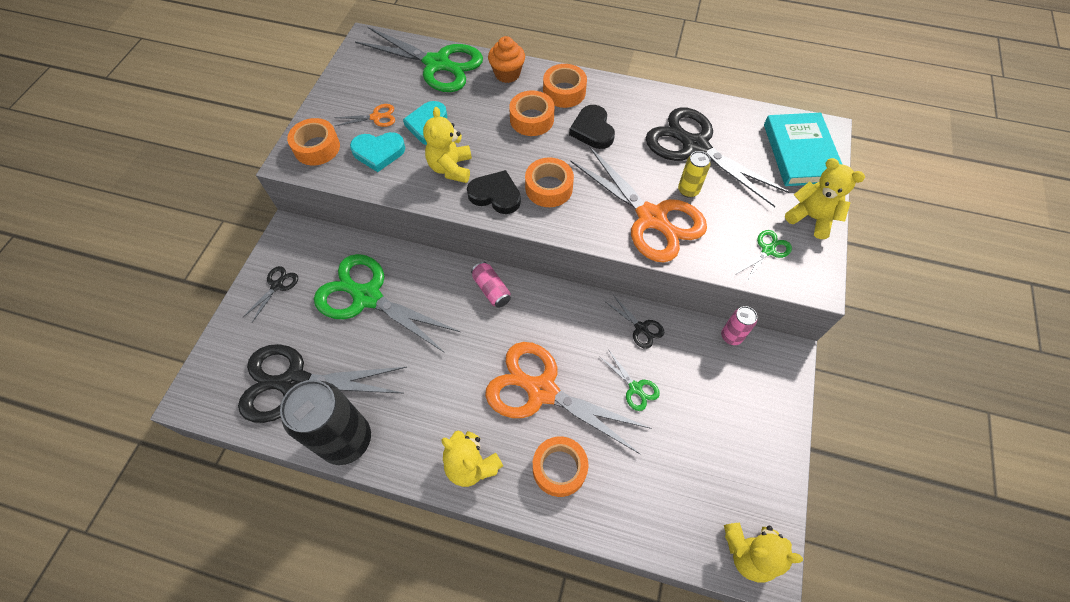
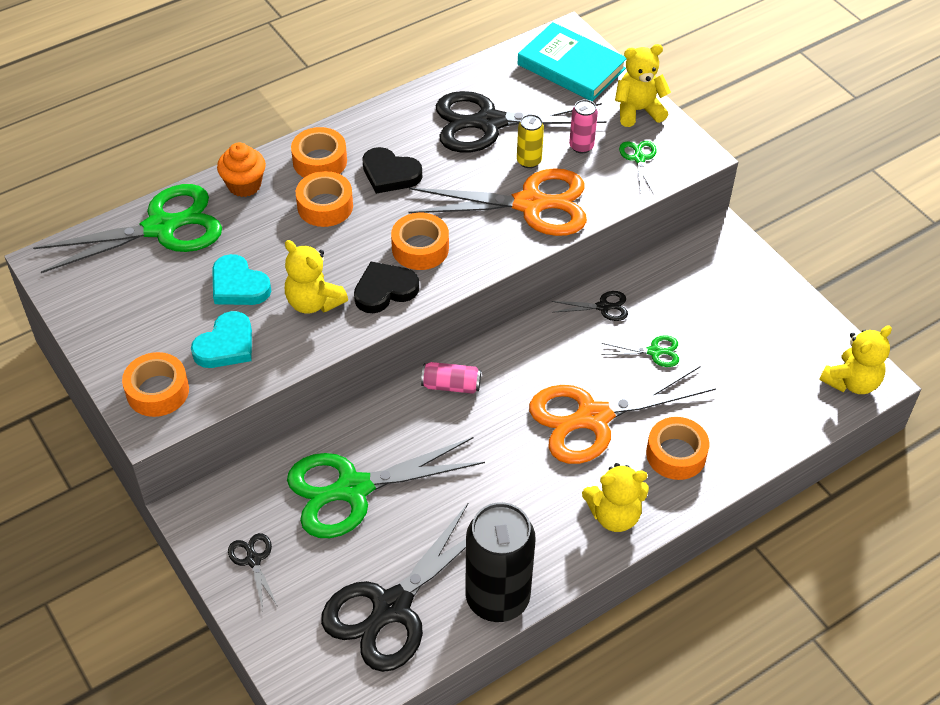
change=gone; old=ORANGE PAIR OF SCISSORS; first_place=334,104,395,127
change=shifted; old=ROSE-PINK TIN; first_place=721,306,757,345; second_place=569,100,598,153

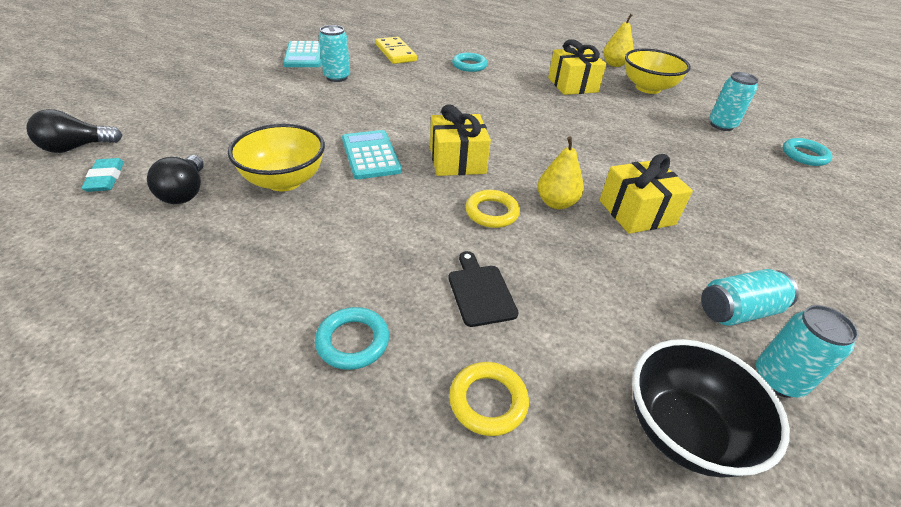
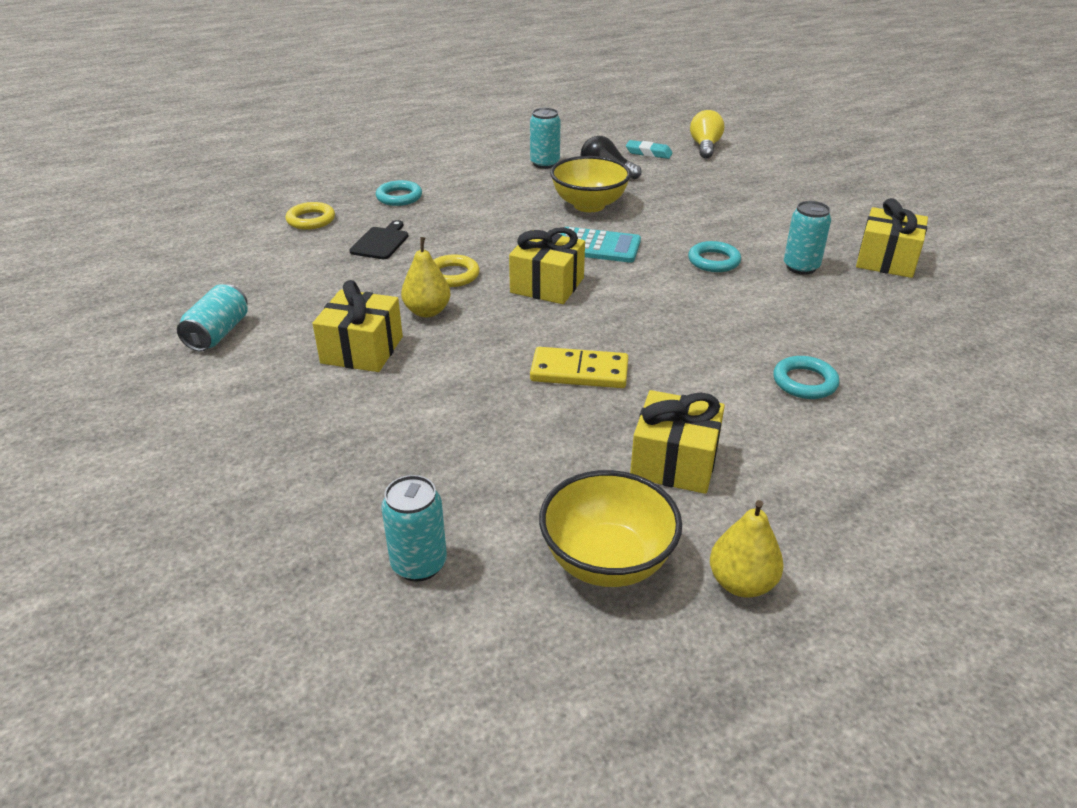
change=repainted; old=EBONY BULB; new=BRIGHT YELLOW BULB; first_place=26,109,122,153; second_place=690,110,724,159
change=swapped; old=AQUA ADDING MACHINE; new=BRIGHT YELLOW WRAPPED GIFT; first_place=283,41,321,67; second_place=856,198,928,278
change=shifted; old=BRIGHT YELLOW DOMINO TILE; first_place=376,37,417,64; second_place=530,347,628,388
change=rotated; old=EBONY CHOPPING BOARD; first_place=448,251,519,327; second_place=349,220,408,259; degrees=-90
change=gone; old=EBONY BOWL; first_place=633,339,790,478
change=shifted; old=AQUA TIN; first_place=756,305,859,398; second_place=530,108,560,169
change=shifted; old=AQUA RING; first_place=783,138,832,166; second_place=688,241,741,272

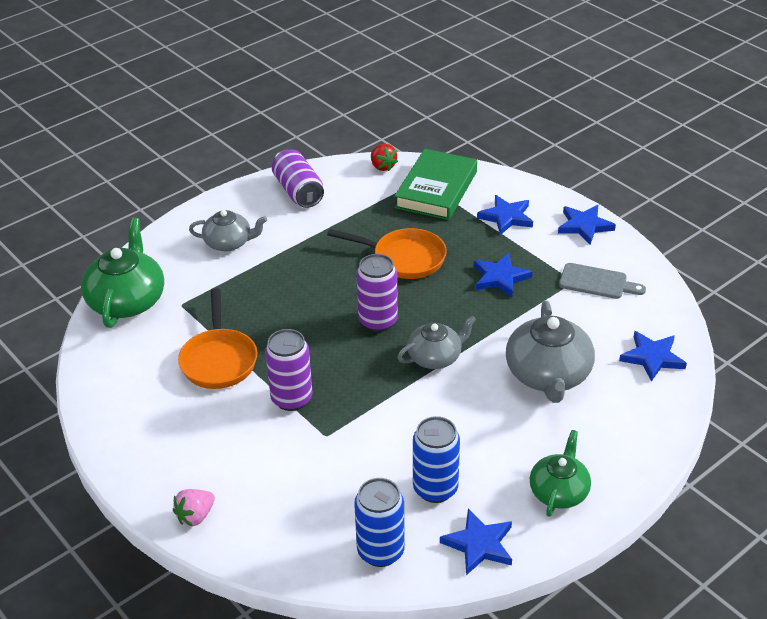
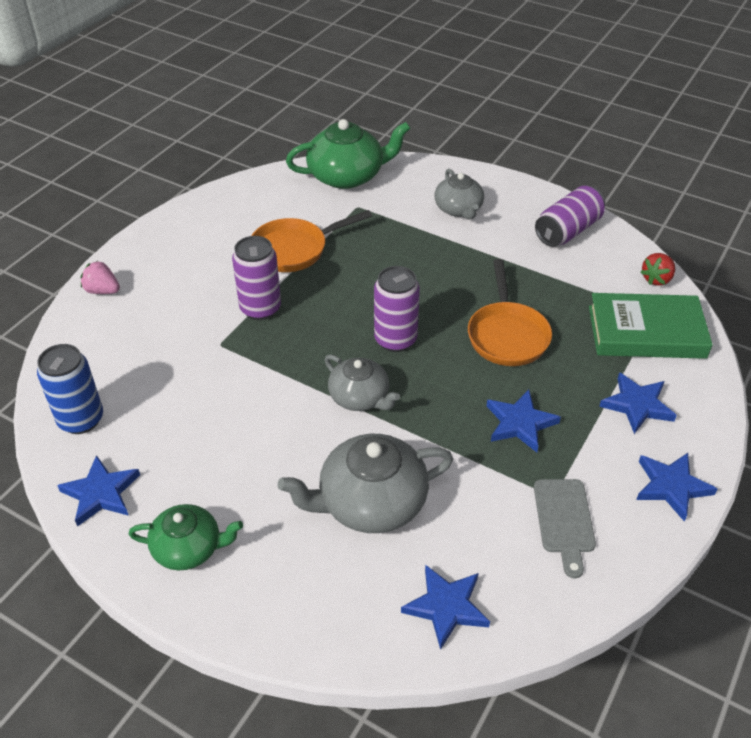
change=gone; old=COBALT TIN; first_place=413,416,460,503

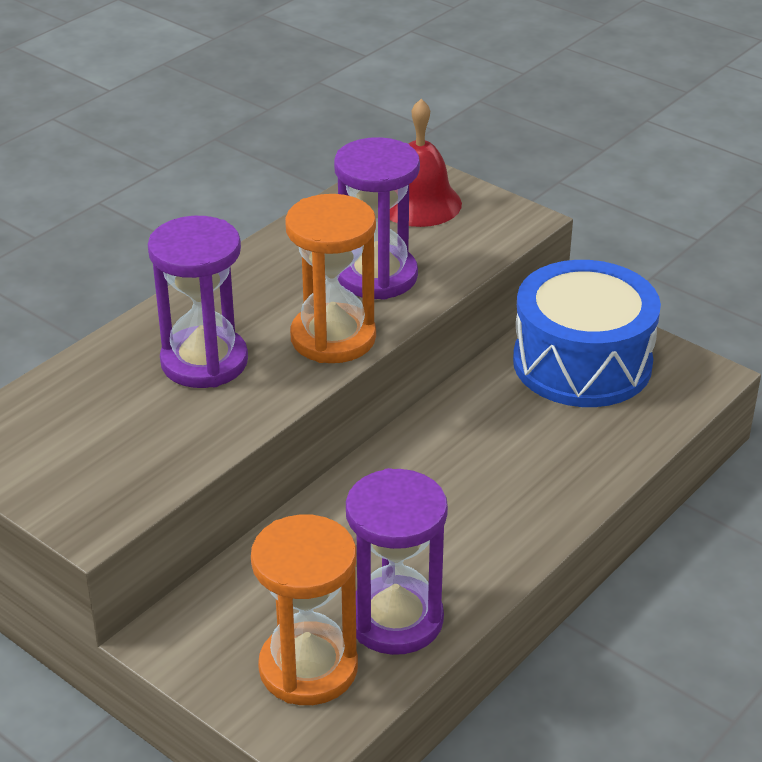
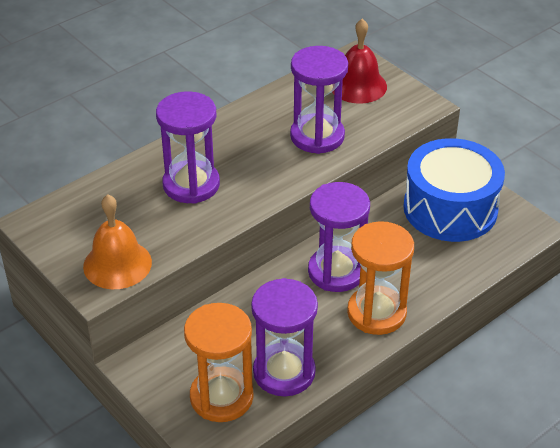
change=shifted; old=ORANGE SAND TIMER; first_place=285,194,376,363; second_place=347,221,414,335
change=new; new=ORANGE BELL; second_place=83,194,152,289
change=new; new=VIOLET SAND TIMER; second_place=308,182,370,292

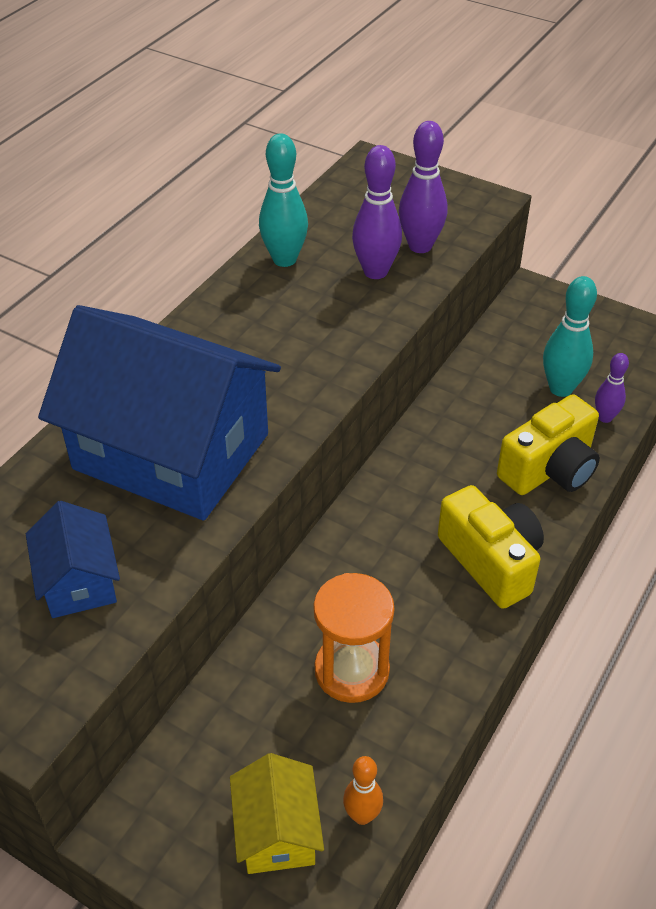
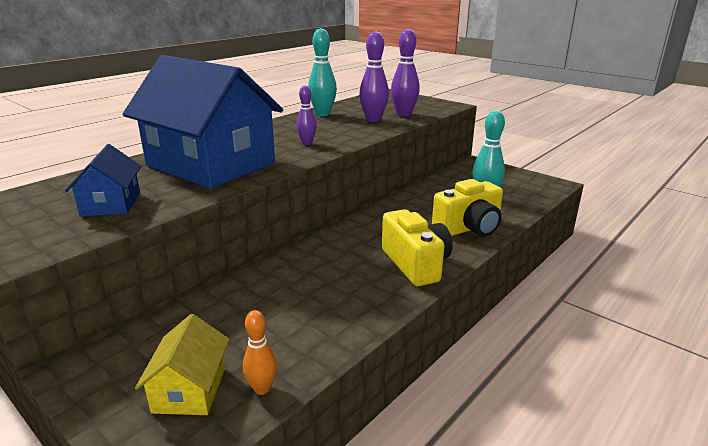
change=gone; old=ORANGE SAND TIMER; first_place=314,573,395,703
change=shifted; old=VIOLET BOWLING PIN; first_place=595,353,629,423; second_place=296,86,317,145

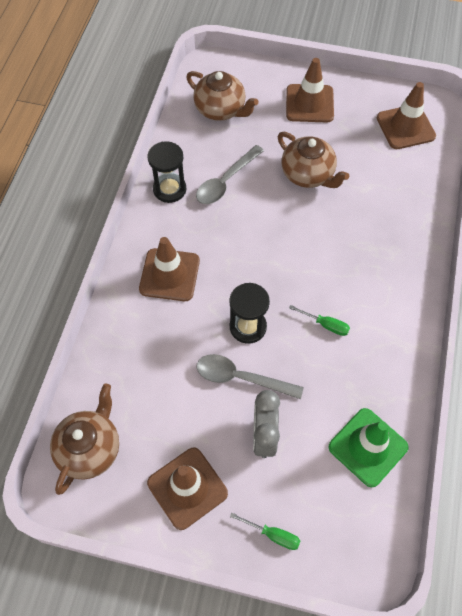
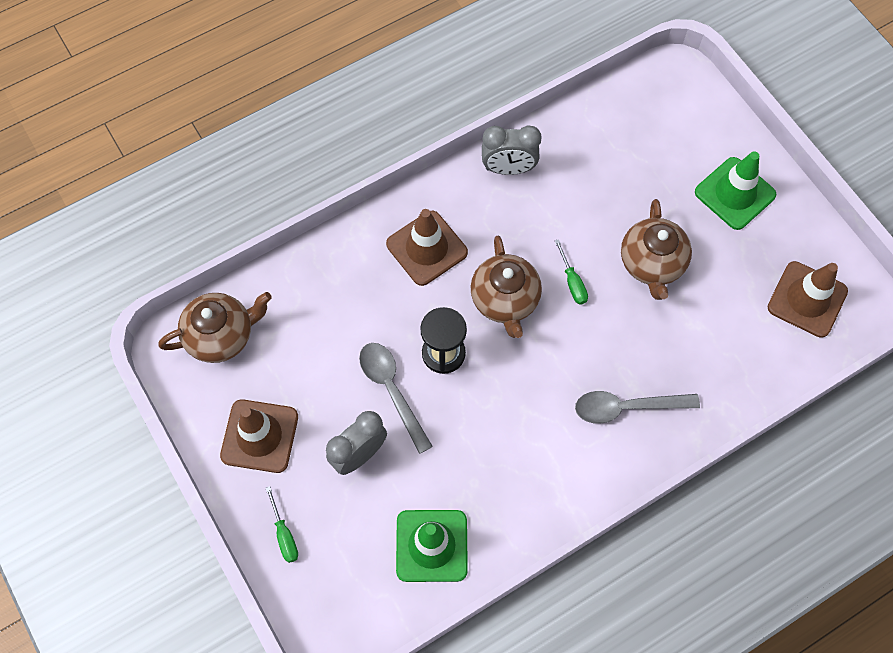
change=swapped; old=EBONY SAND TIMER; new=GRAY CLOCK; first_place=147,141,186,203; second_place=482,125,542,175
change=shifted; old=BROWN TEA POT; first_place=186,71,258,121; second_place=471,236,542,338
change=shifted; old=GRAY TEASPOON; first_place=196,145,264,204; second_place=575,391,700,424
change=repainted; old=BROWN SAFETY CONE; new=GREEN SAFETY CONE; first_place=286,58,334,122; second_place=695,151,776,230
change=shifted; old=GREEN SCREWDRIVER; first_place=289,305,350,336; second_place=555,239,588,305

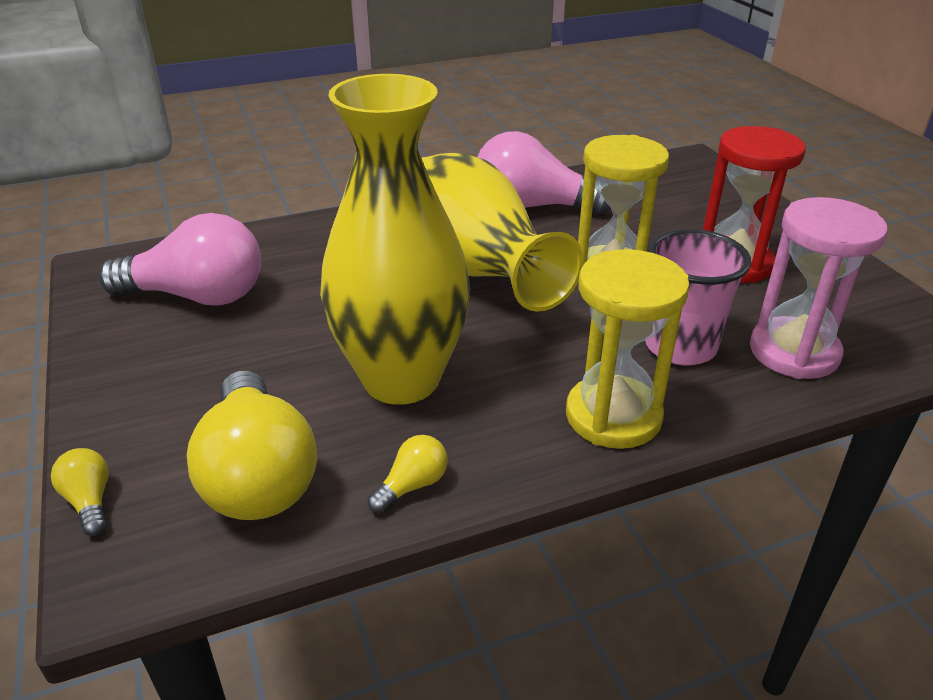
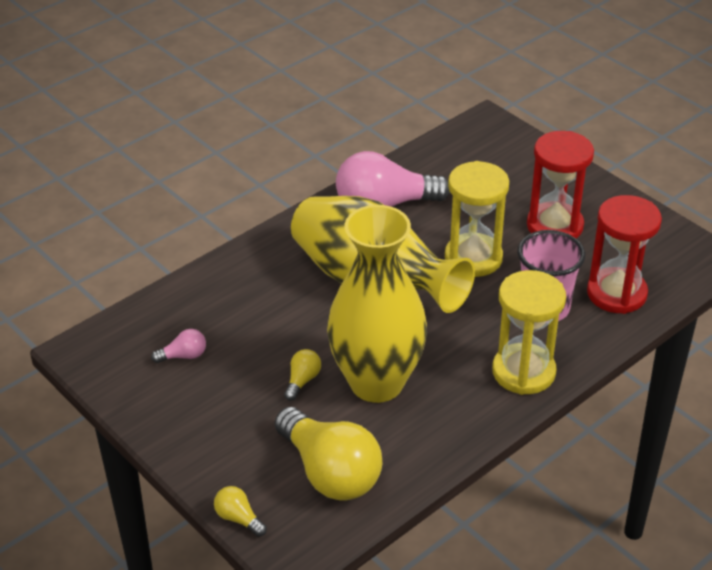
change=scaled; old=ROSE-PINK BULB; first_place=99,213,261,306; second_place=151,329,206,363; factor=0.43
change=shifted; old=BRIGHT YELLOW BULB; first_place=367,435,448,513; second_place=284,349,321,401
change=repainted; old=ROSE-PINK SAND TIMER; new=CRIMSON SAND TIMER; first_place=750,197,888,379; second_place=587,195,662,314

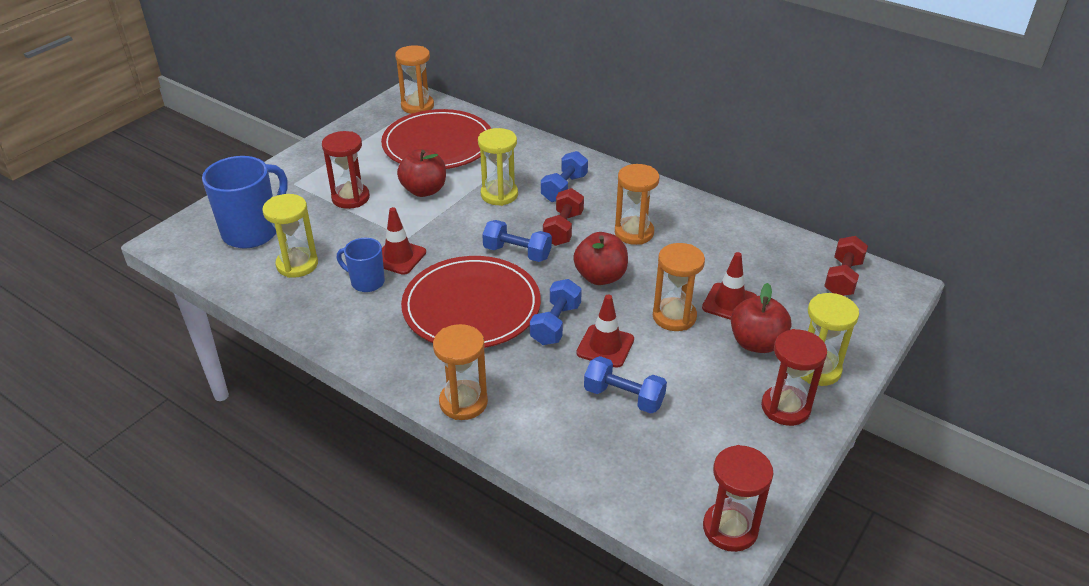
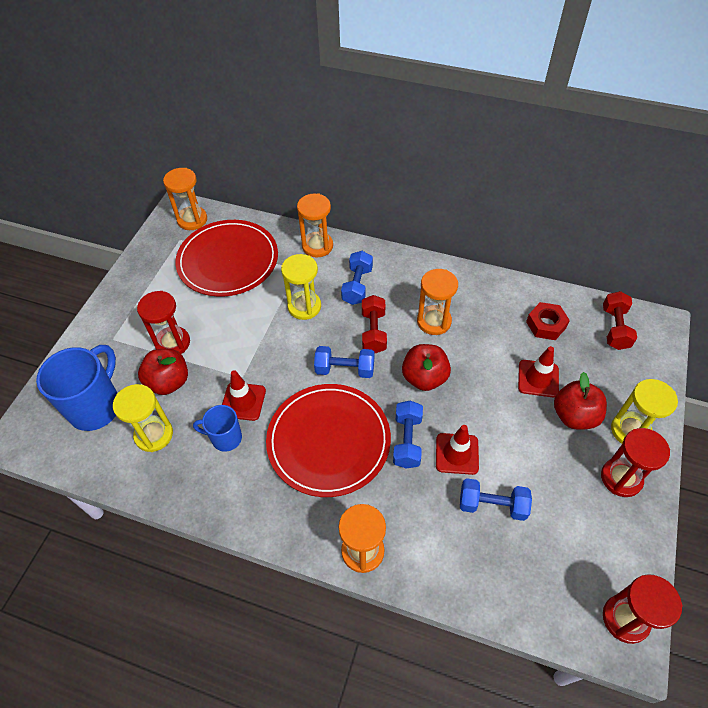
change=shifted; old=CRIMSON TOY APPLE; first_place=397,149,446,197; second_place=138,349,188,395
change=shifted; old=ORANGE SAND TIMER; first_place=653,243,705,331; second_place=297,193,333,258
change=new; new=CRIMSON HEX NUT; second_place=526,302,570,340

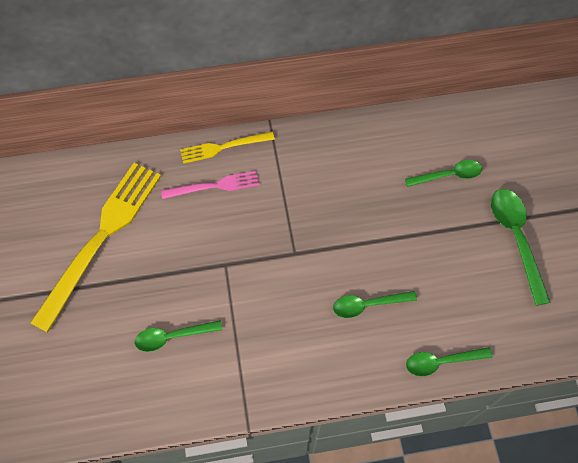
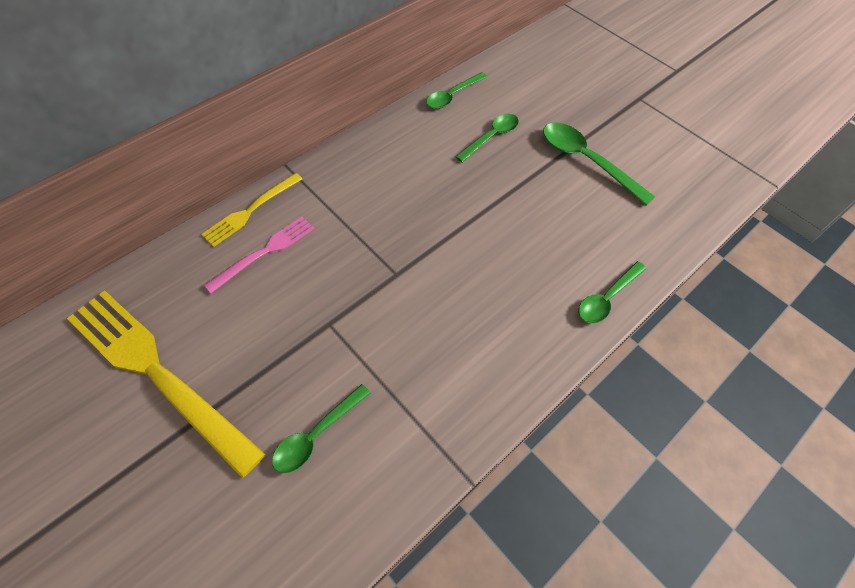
change=rotated; old=BRIGHT YELLOW TABLE FORK; first_place=30,163,161,332; second_place=67,290,265,478; degrees=-45
change=shifted; old=GREEN TEASPOON; first_place=333,291,417,318; second_place=426,72,487,109

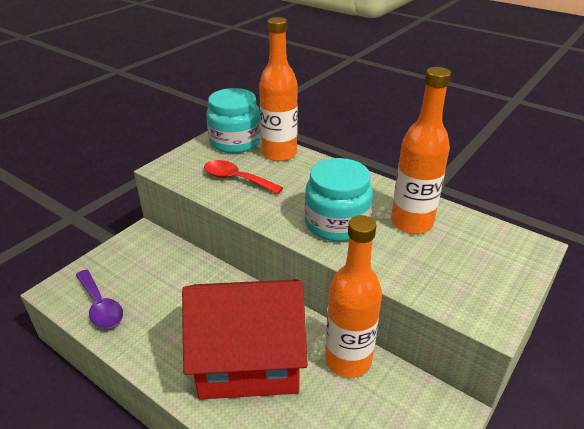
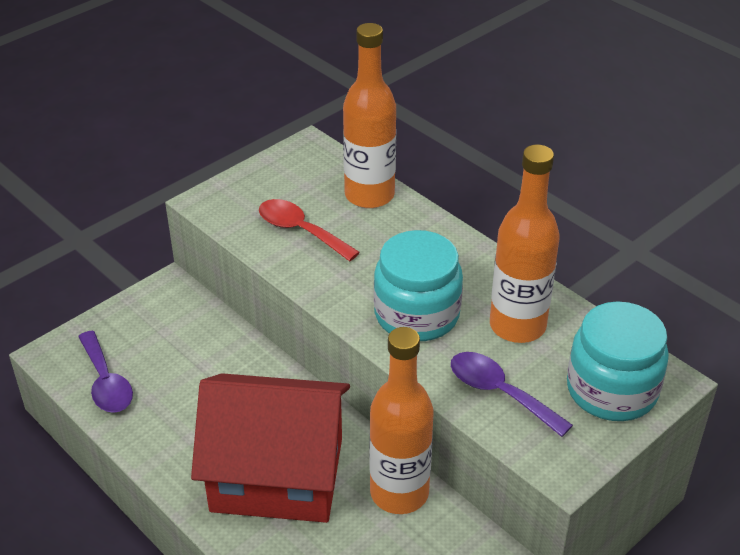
change=shifted; old=AQUA JAR; first_place=206,88,261,153; second_place=567,301,669,421
change=new; new=VIOLET TEASPOON; second_place=451,352,573,437

